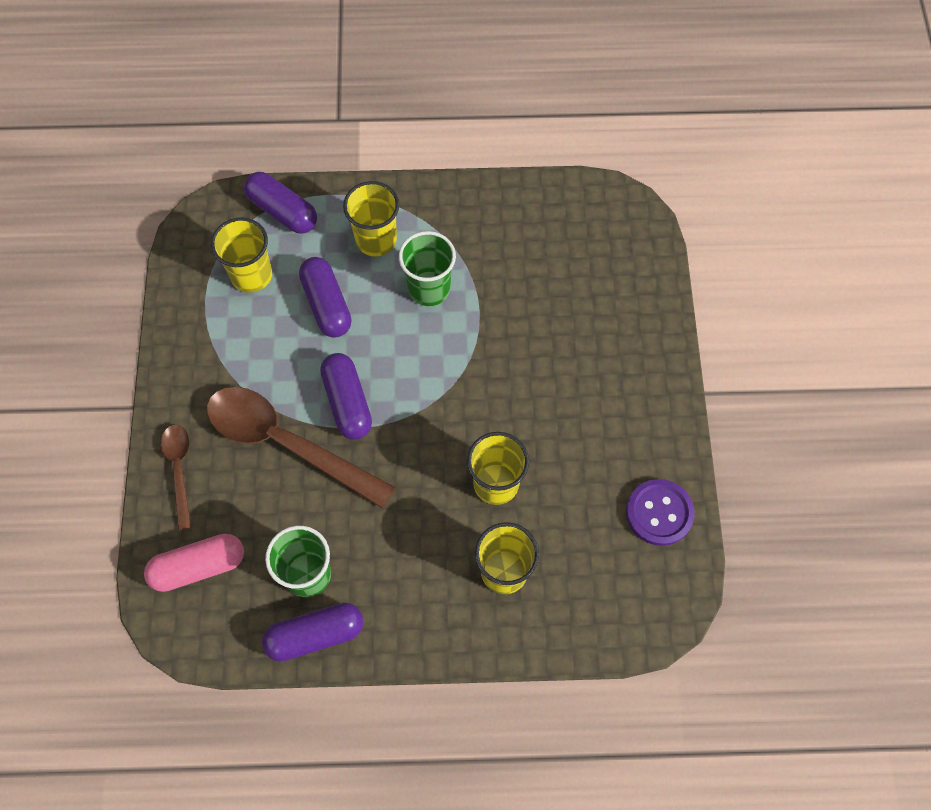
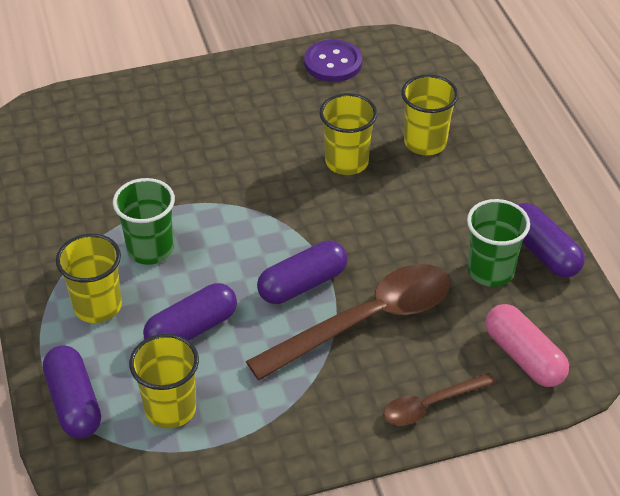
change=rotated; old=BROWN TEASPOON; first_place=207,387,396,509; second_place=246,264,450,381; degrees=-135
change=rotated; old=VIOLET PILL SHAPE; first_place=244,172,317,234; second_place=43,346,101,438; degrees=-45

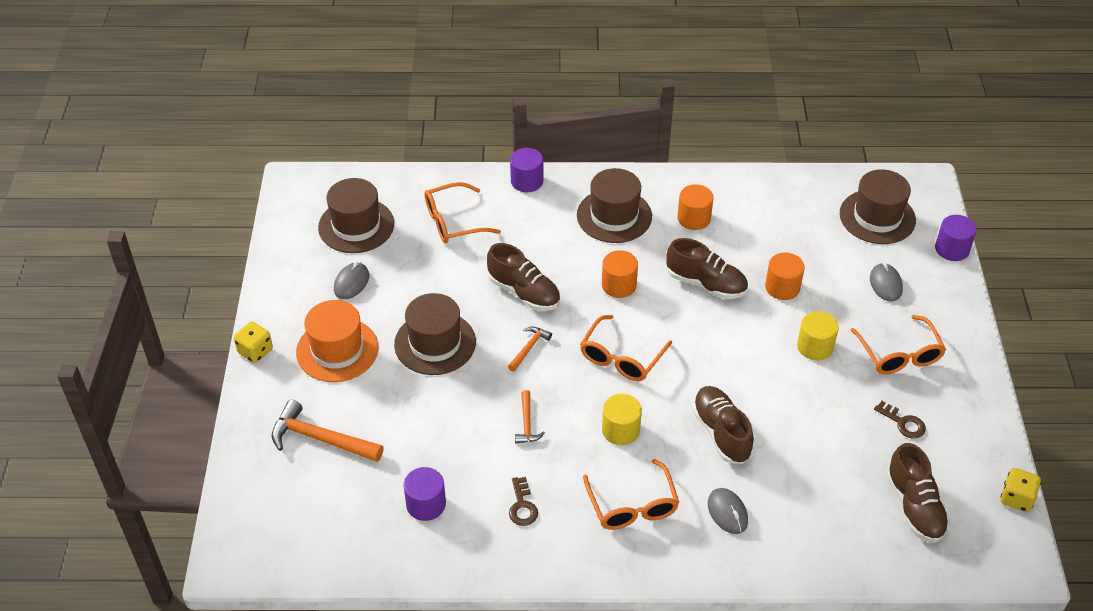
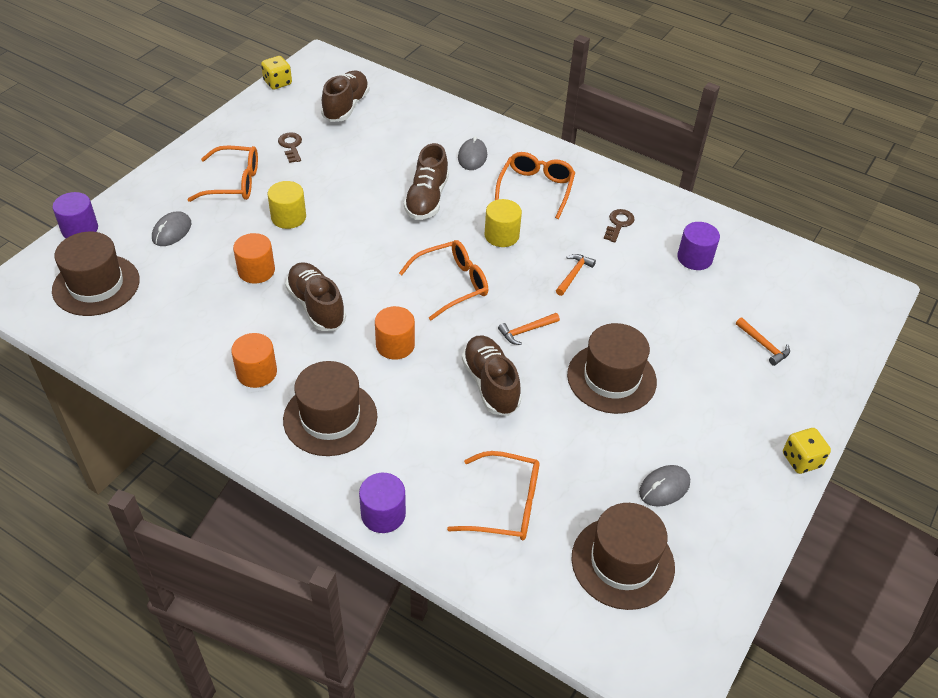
change=scaled; old=ORANGE HAMMER; first_place=272,400,384,462; second_place=736,318,790,366; factor=0.54
change=gone; old=ORANGE HAT; first_place=296,300,379,382
change=rotated; old=ORANGE SPECTACLES; first_place=851,315,946,374; second_place=187,146,258,202; degrees=75

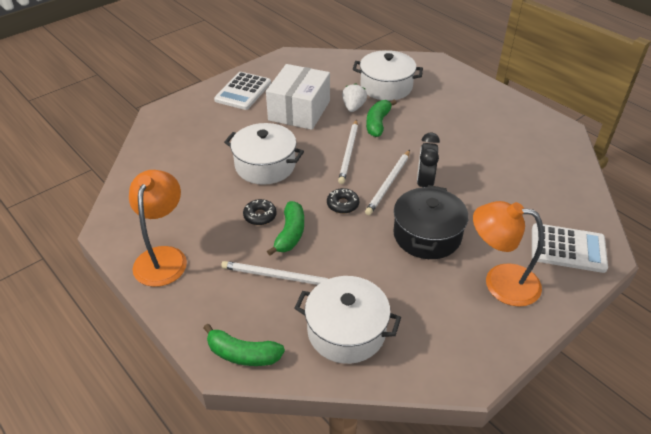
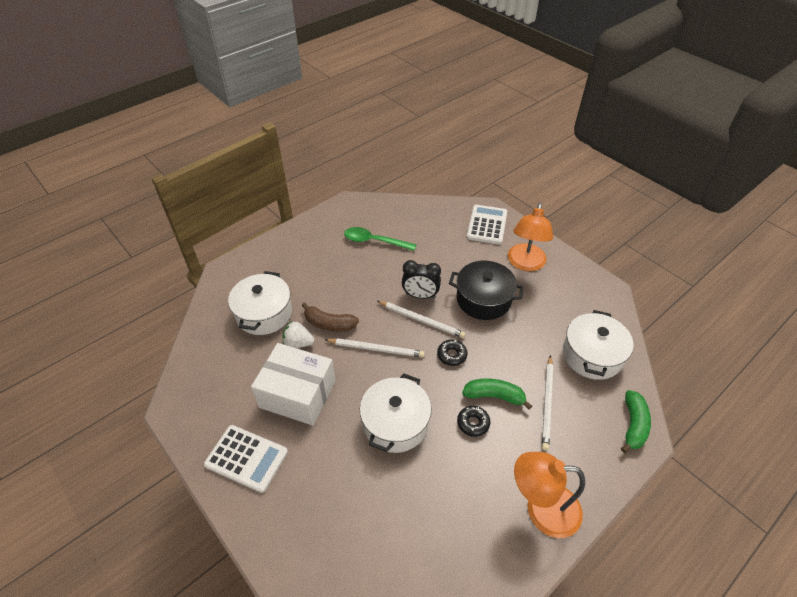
change=repainted; old=GREEN BANANA; new=BROWN BANANA; first_place=366,99,397,137; second_place=301,302,359,331
change=new; new=GREEN TEASPOON; second_place=344,227,416,251

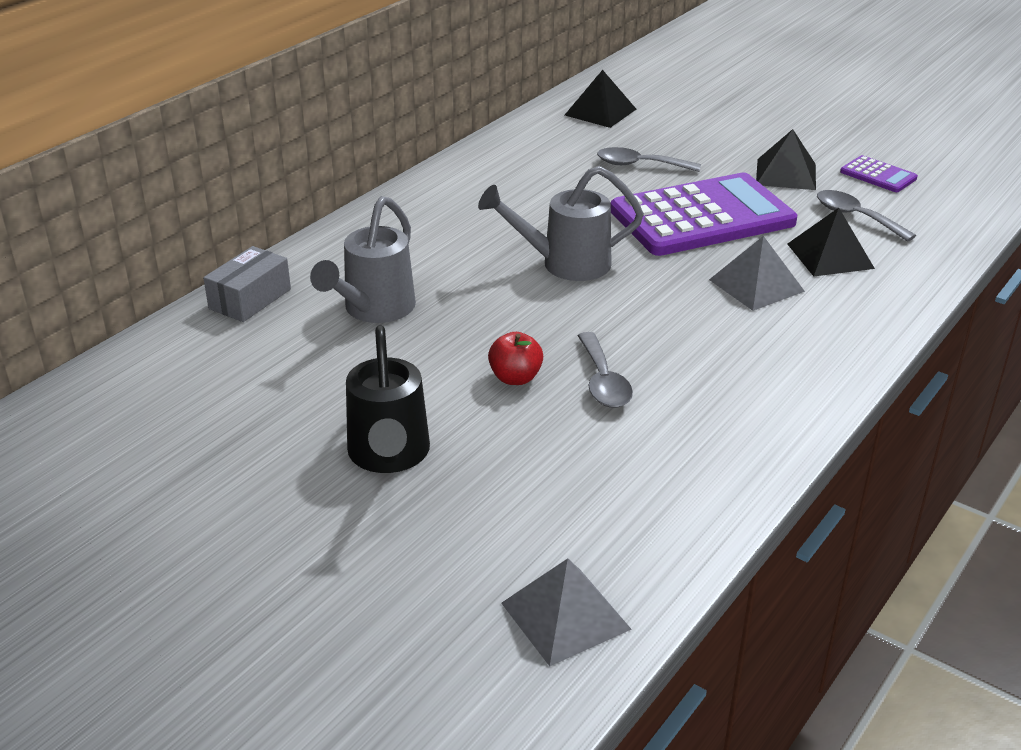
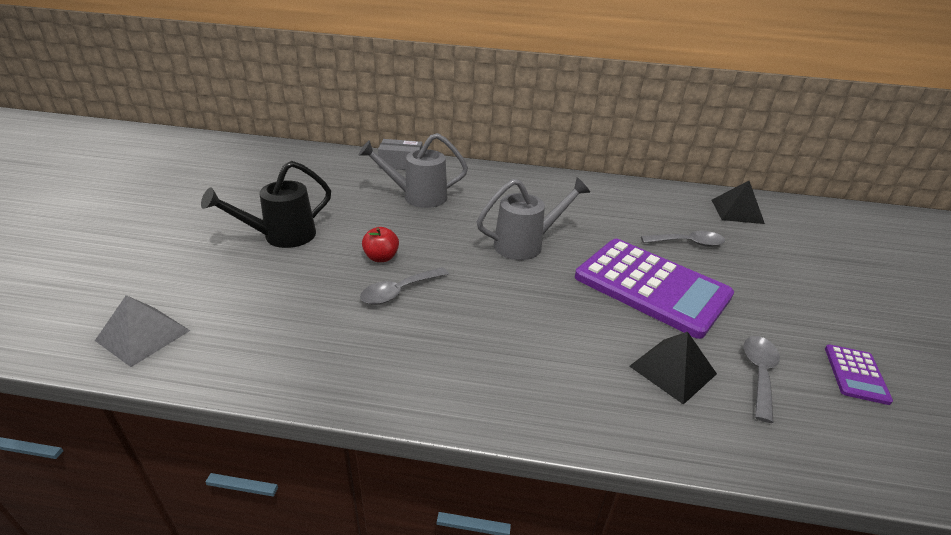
change=rotated; old=GRAY WATERING CAN; first_place=478,166,644,281; second_place=477,178,590,260; degrees=105
change=rotated; old=GRAY TEASPOON; first_place=597,147,701,172; second_place=641,231,725,247; degrees=105
change=gone; old=GRAY SOLID PYRAMID; first_place=709,236,805,311
change=gone; old=EBONY SOLID PYRAMID; first_place=756,129,816,190

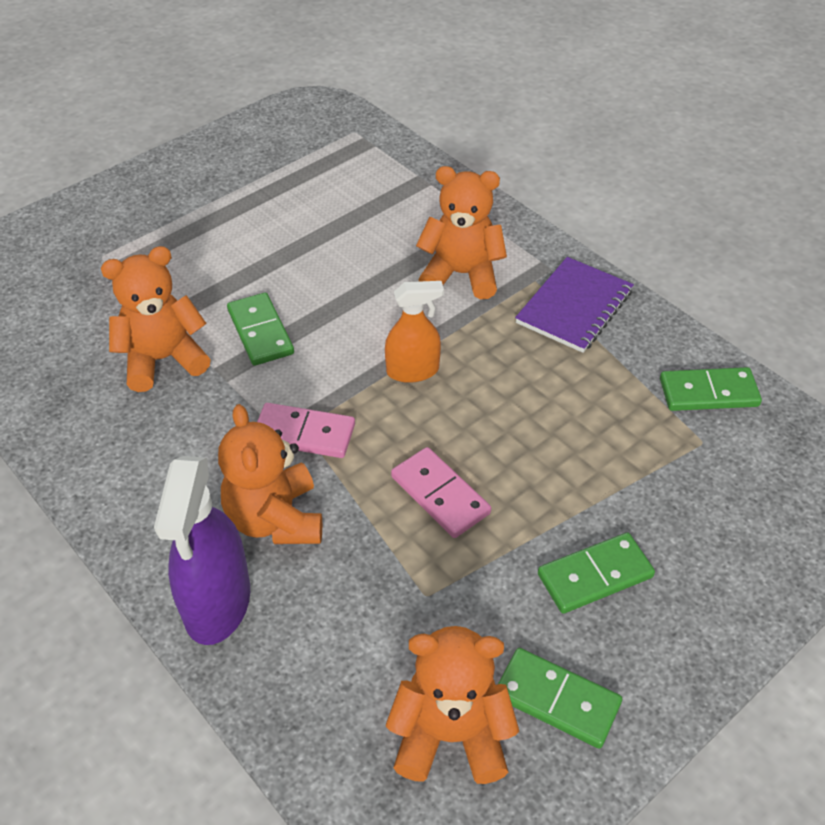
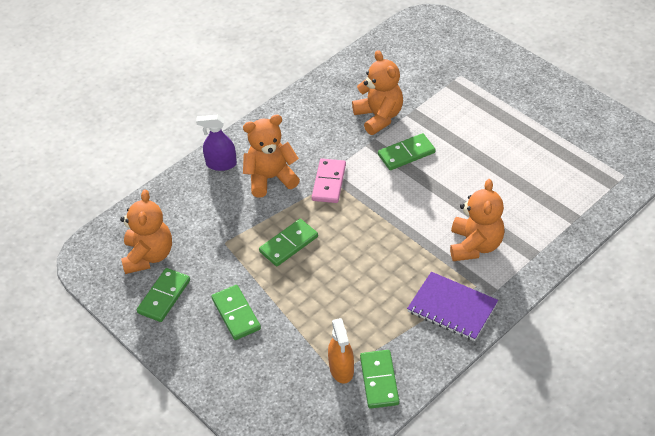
change=scaled; old=VIOLET SPRAY BOTTLE; first_place=154,456,250,645; second_place=196,115,237,171; factor=0.64
change=shifted; old=ORANGE SPRAY BOTTLE; first_place=385,281,444,383; second_place=328,318,354,384
change=repainted; old=ROSE-PINK DOMINO TILE; new=GREEN DOMINO TILE; first_place=391,447,491,538; second_place=259,219,318,266

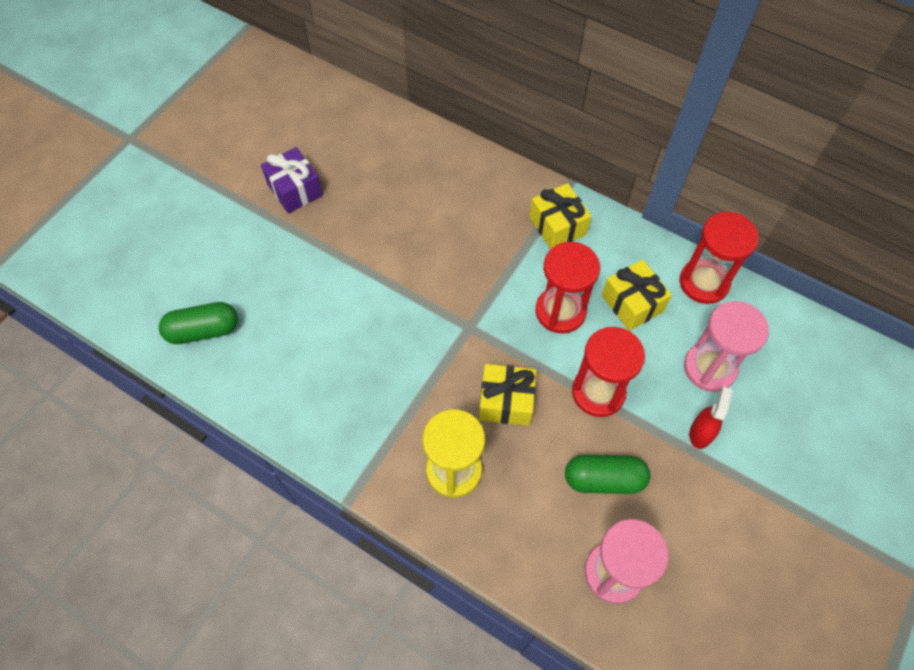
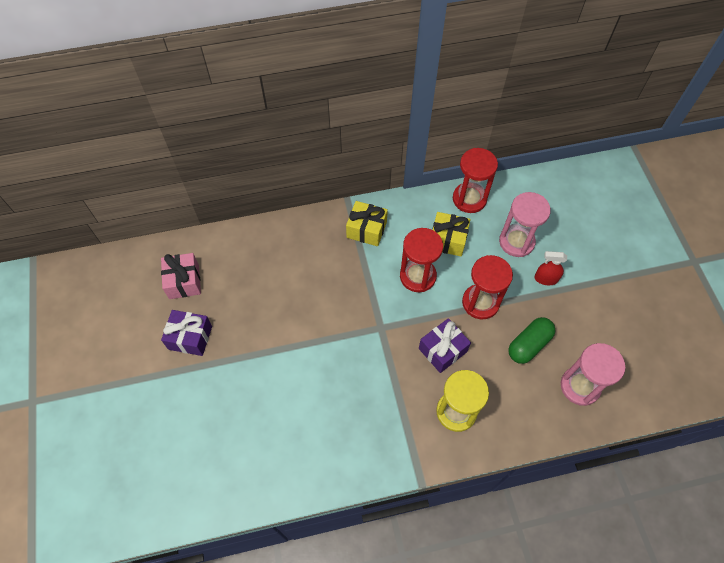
change=gone; old=GREEN PILL SHAPE; first_place=159,302,238,344
change=repainted; old=BRIGHT YELLOW WRAPPED GIFT; new=VIOLET WRAPPED GIFT; first_place=479,364,536,426; second_place=419,318,471,373
change=rotated; old=CRIMSON SPRAY BOTTLE; first_place=689,387,733,449; second_place=534,251,567,285; degrees=-60
change=new; new=ROSE-PINK WRAPPED GIFT; second_place=161,253,201,299

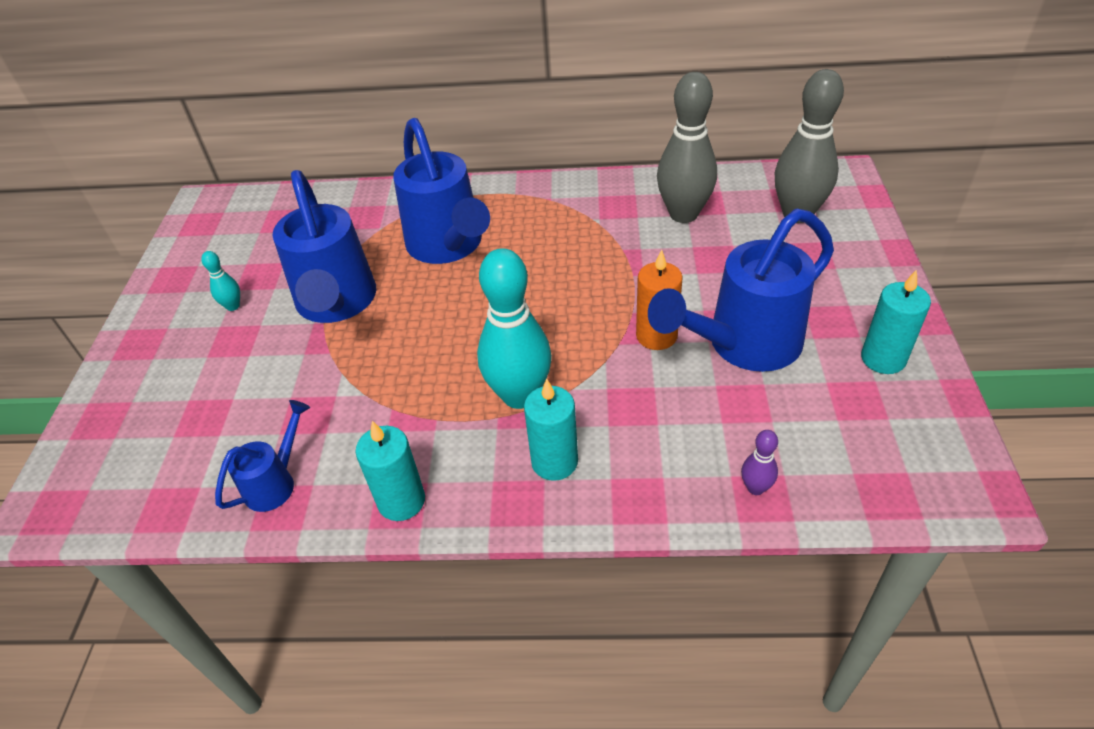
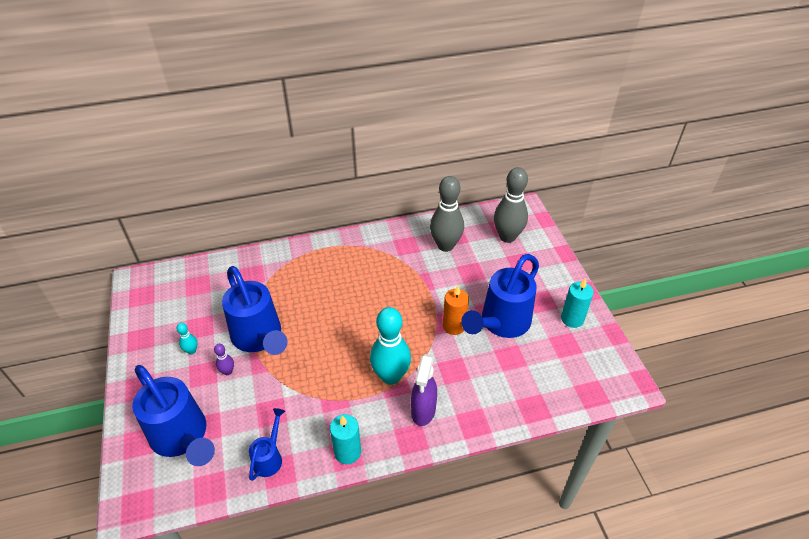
change=shifted; old=COBALT WATERING CAN; first_place=393,118,490,264; second_place=132,365,215,466
change=swapped; old=AQUA CANDLE; new=VIOLET SPRAY BOTTLE; first_place=524,379,578,481; second_place=411,354,437,426
change=shifted; old=VIOLET BOWLING PIN; first_place=741,430,778,495; second_place=214,344,234,375

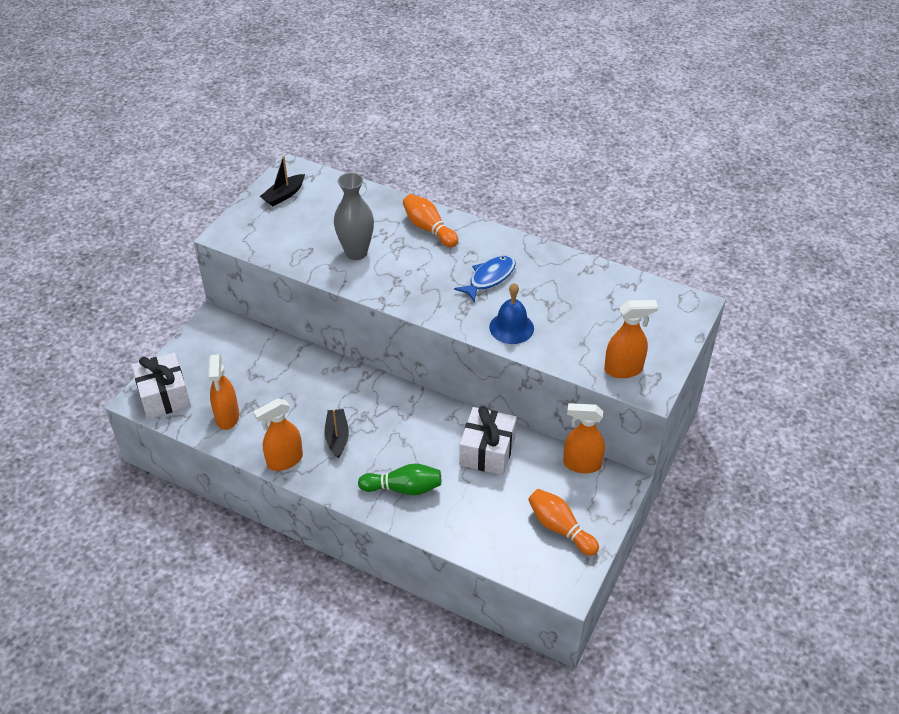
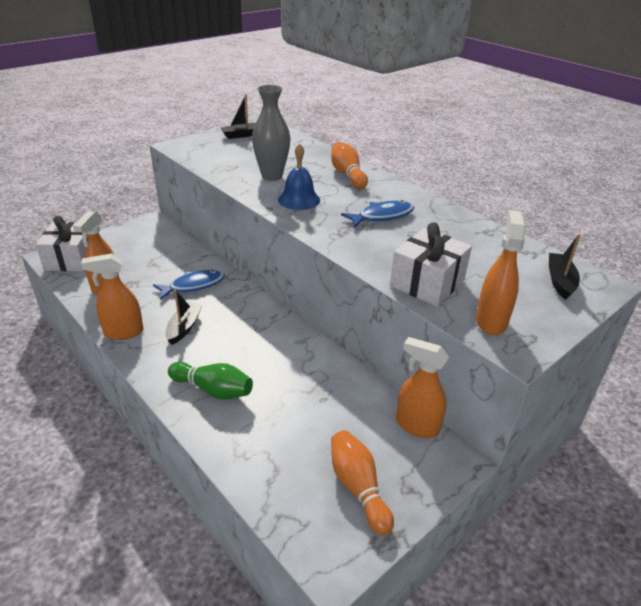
change=shifted; old=SNOW-WHITE WRAPPED GIFT; first_place=459,406,517,475; second_place=390,222,472,307
change=shifted; old=COBALT BELL; first_place=489,283,534,344; second_place=278,143,320,210
change=rotated; old=ORANGE SPRAY BOTTLE; first_place=604,300,658,378; second_place=476,210,526,335; degrees=-90
change=new; new=COBALT FISH FIGURE; second_place=153,270,225,300
change=new; new=EBONY TOY BOAT; second_place=549,234,581,300

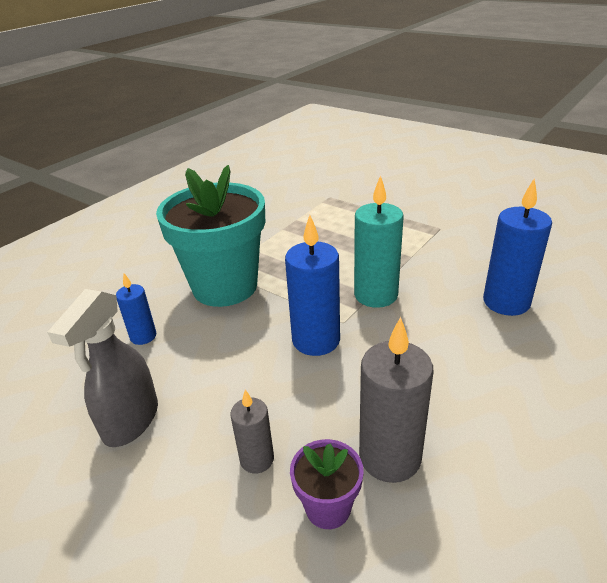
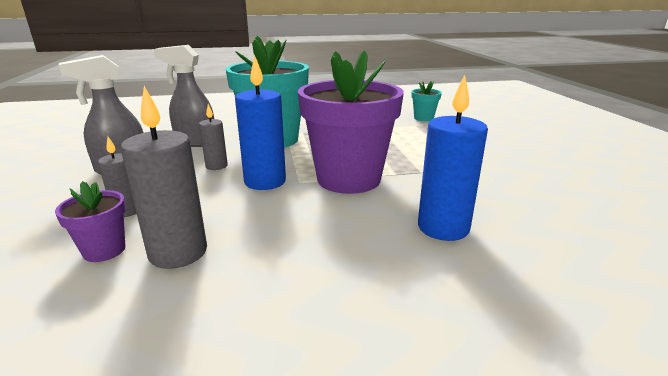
change=swapped; old=COBALT CANDLE; new=GRAY SPRAY BOTTLE; first_place=116,274,156,345; second_place=153,45,214,147
change=swapped; old=AQUA CANDLE; new=VIOLET FLOWER POT; first_place=354,175,404,308; second_place=298,50,404,194
change=new; new=GRAY CANDLE; second_place=199,104,228,170
change=new; new=AQUA FLOWER POT; second_place=411,81,442,121

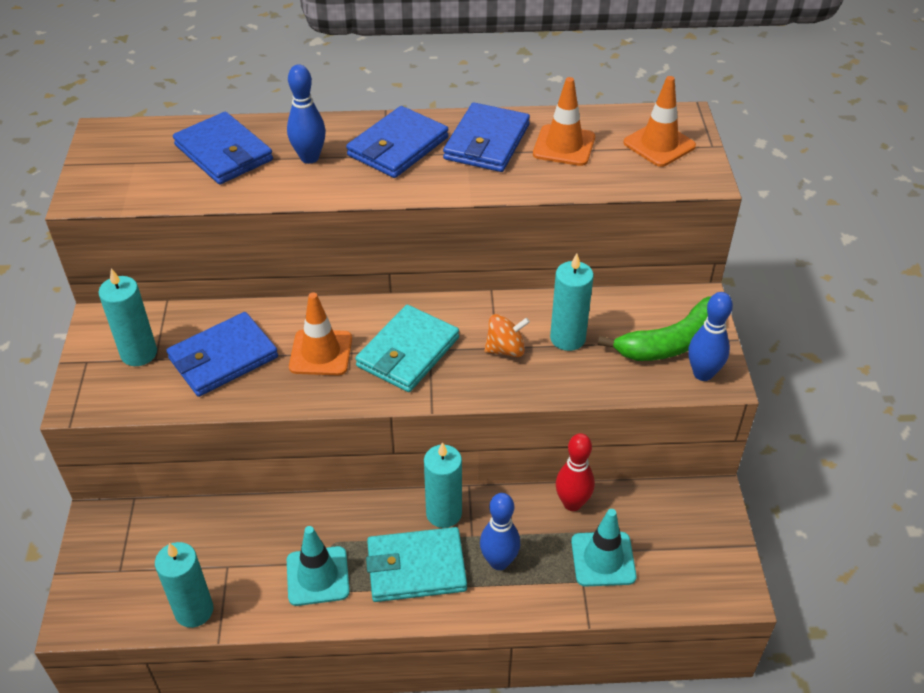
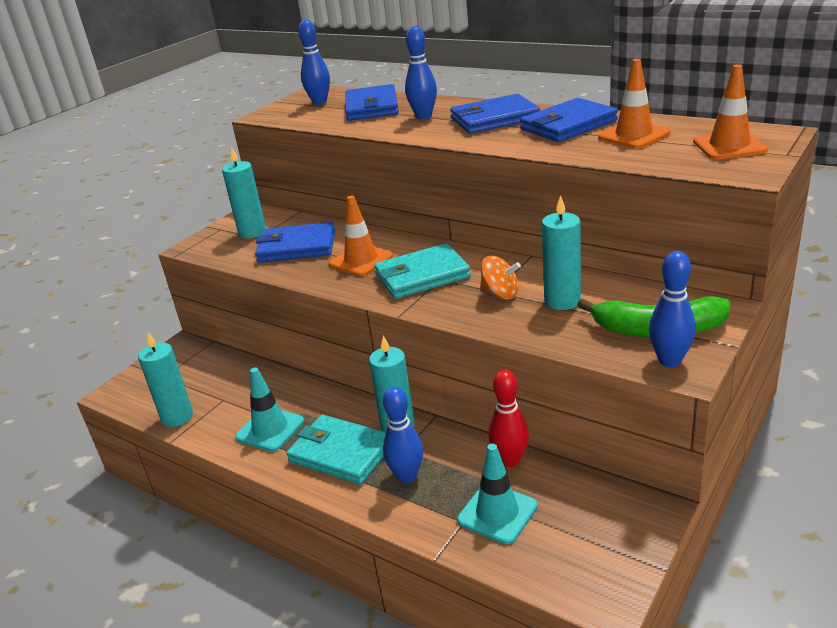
change=new; new=COBALT BOWLING PIN; second_place=298,20,330,105

